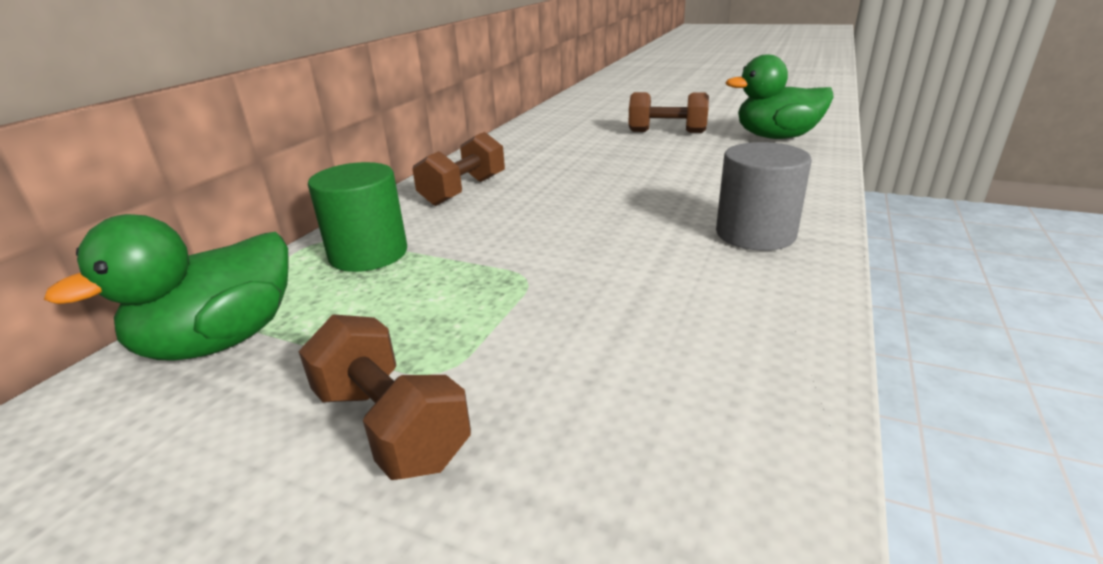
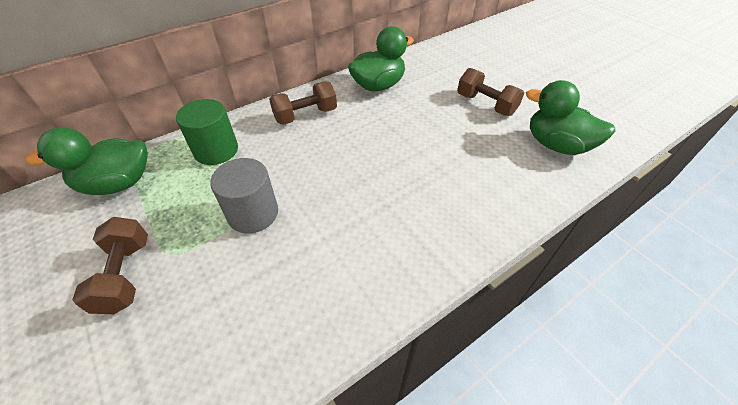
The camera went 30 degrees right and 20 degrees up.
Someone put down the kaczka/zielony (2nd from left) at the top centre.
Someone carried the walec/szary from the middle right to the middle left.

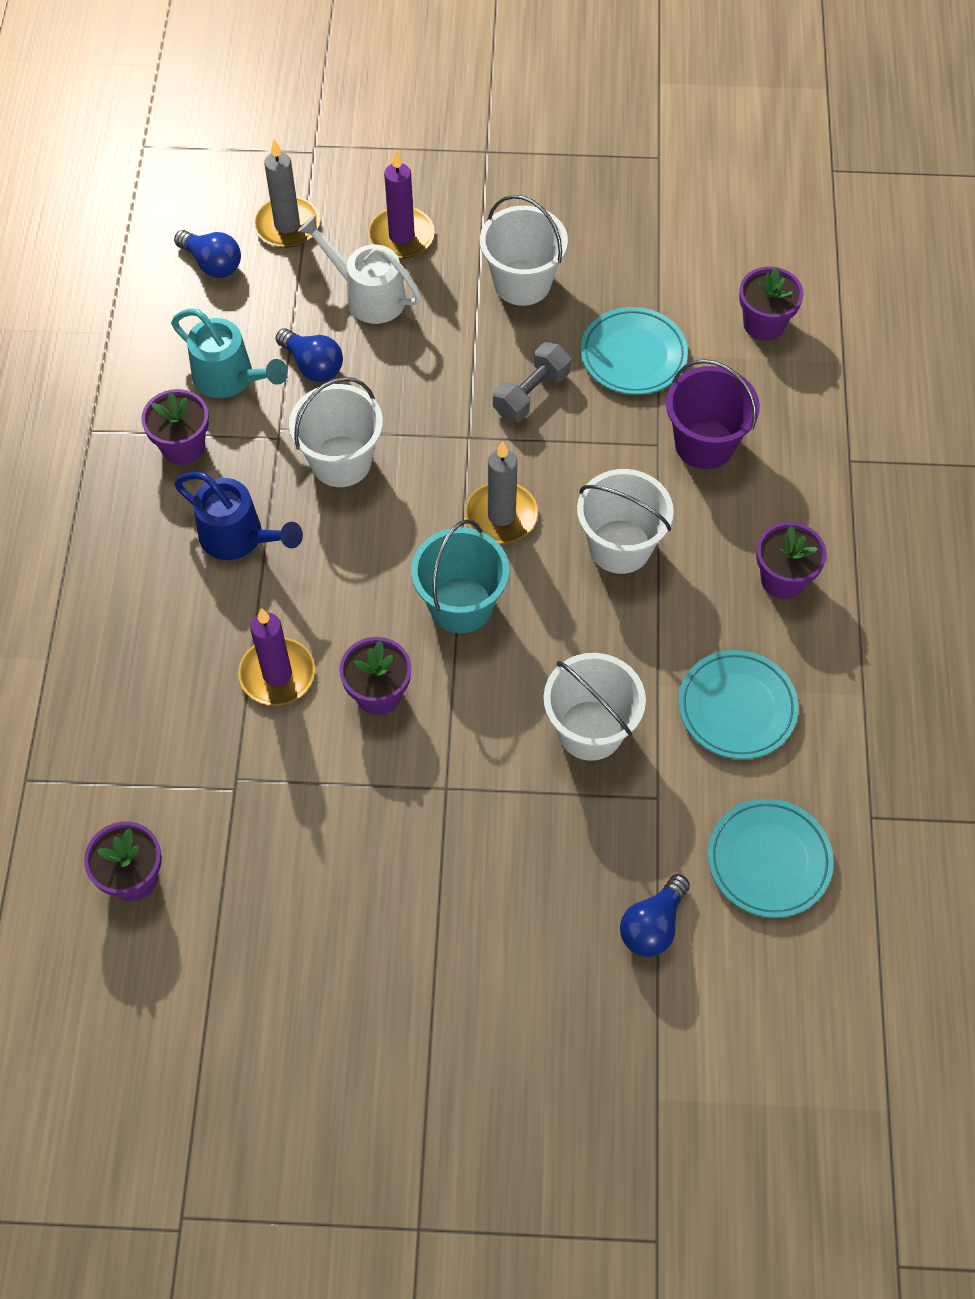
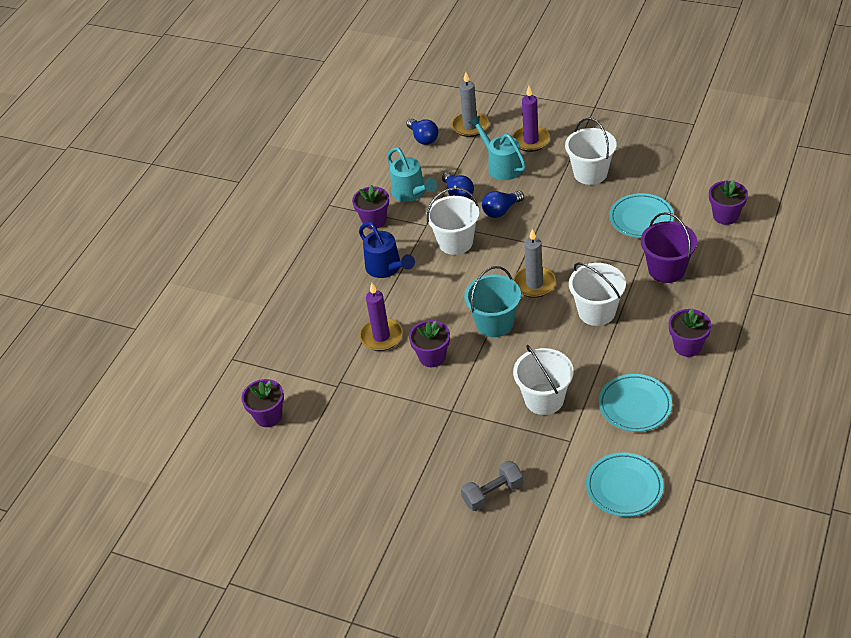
The camera went 25 degrees right and 15 degrees down.
Someone carried the hantel/szary from the top centre to the bottom centre.
Someone carried the żarówka/niebieski (3rd from left) from the bottom right to the top centre.
Someone repainted the konewka/biały at the top centre, which became the konewka/turkusowy (2nd from left) at the top centre.

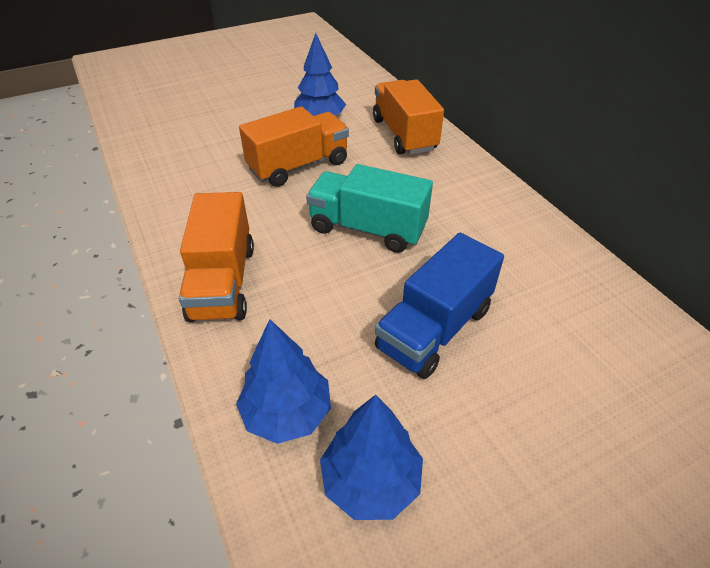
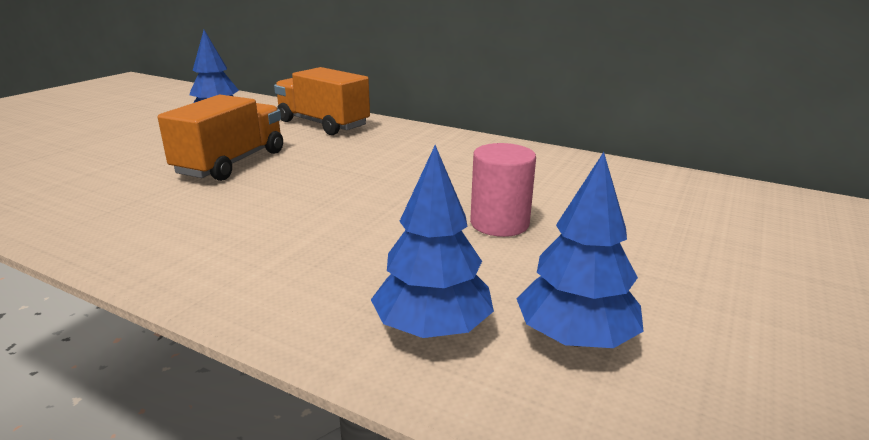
The camera went 35 degrees left and 20 degrees down.
Someone took away the ciężarówka/pomarańczowy (1st from left) at the middle left.
Someone took away the ciężarówka/turkusowy at the centre.
Someone swapped the ciężarówka/niebieski at the centre for the walec/różowy at the centre.

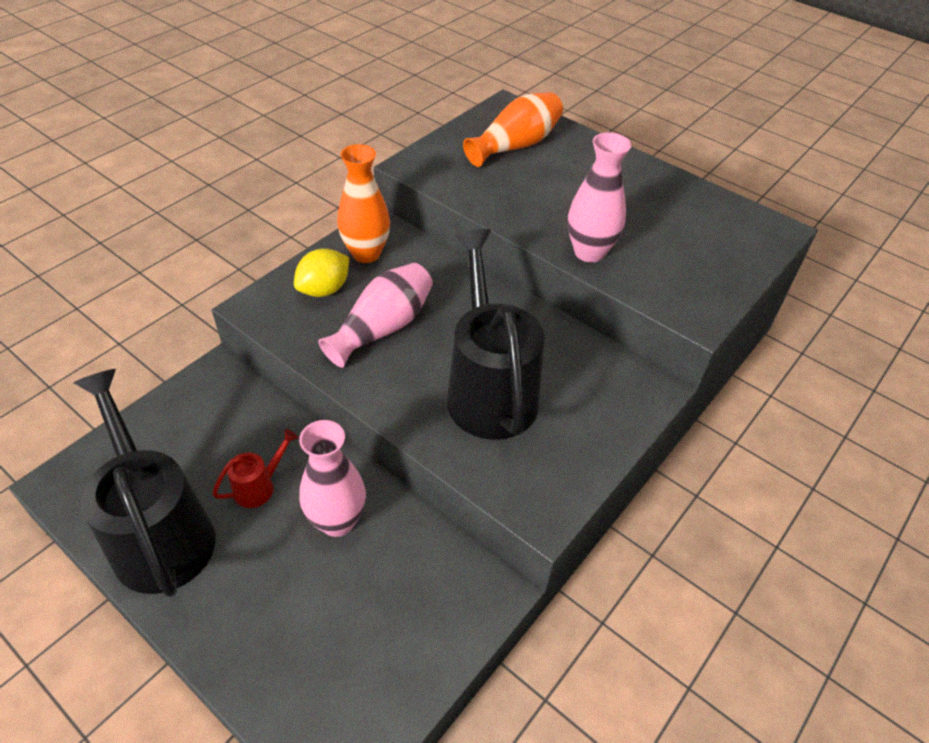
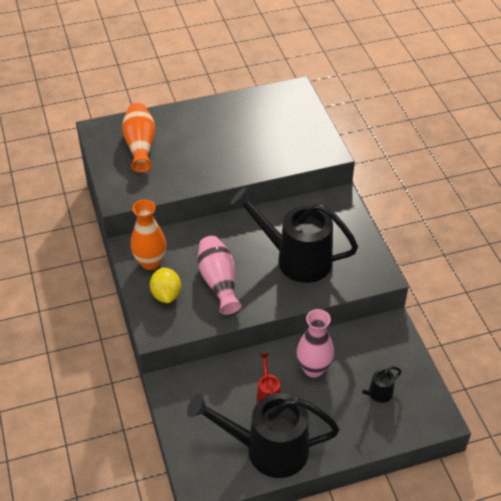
The camera went 55 degrees left and 0 degrees up.
Someone took away the wazon/różowy (3rd from left) at the top centre.
Someone put down the konewka/czarny (3rd from left) at the bottom right.

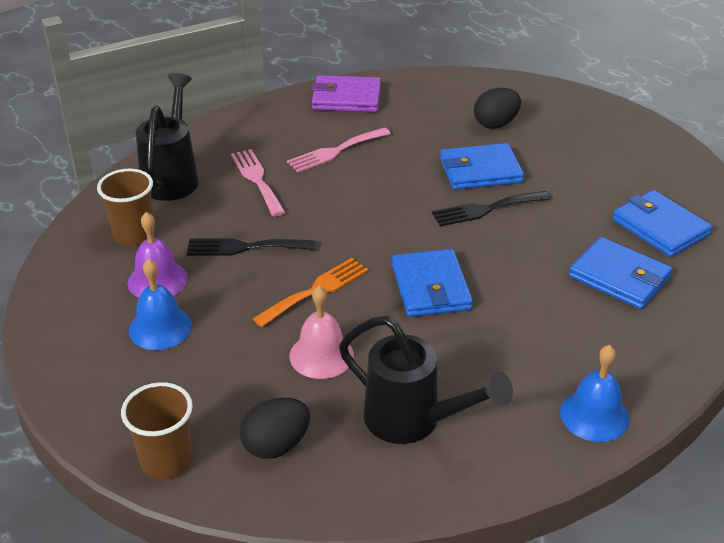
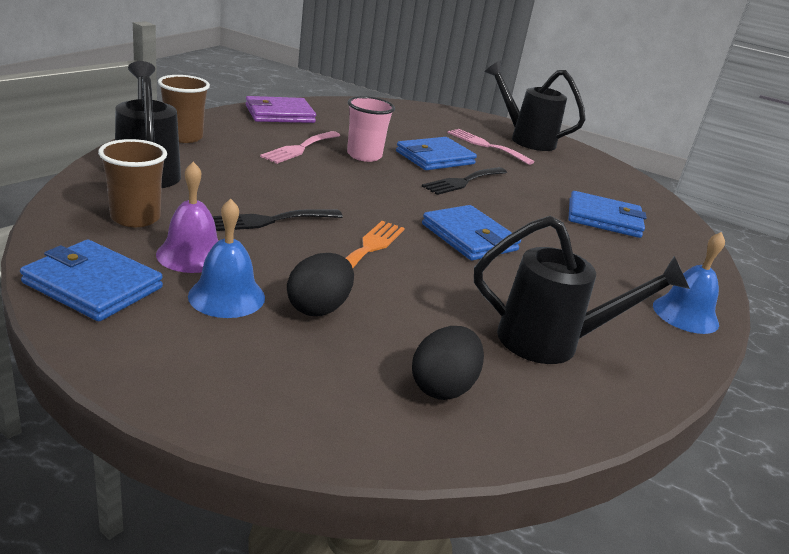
The camera went 30 degrees left and 10 degrees down.
Someone took away the dzwonek/różowy at the centre.
Someone put down the szklanka/różowy at the top centre.
Someone put down the konewka/czarny (2nd from left) at the top right.
Someone carried the szklanka/brązowy (2nd from left) from the bottom left to the top left.
Someone carried the widelec/różowy (1st from left in the first image) from the centre to the top centre.
Someone carried the jajko/czarny (2nd from left in the first image) from the top right to the centre.
Someone carried the portfel/niebieski (4th from left in the first image) from the middle right to the middle left.

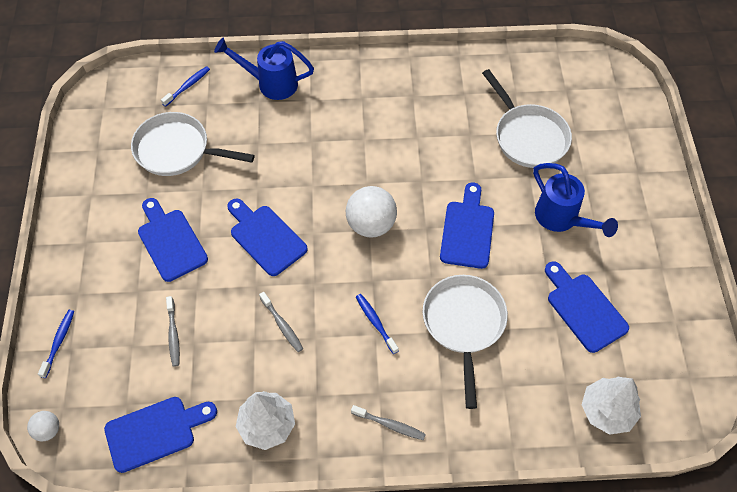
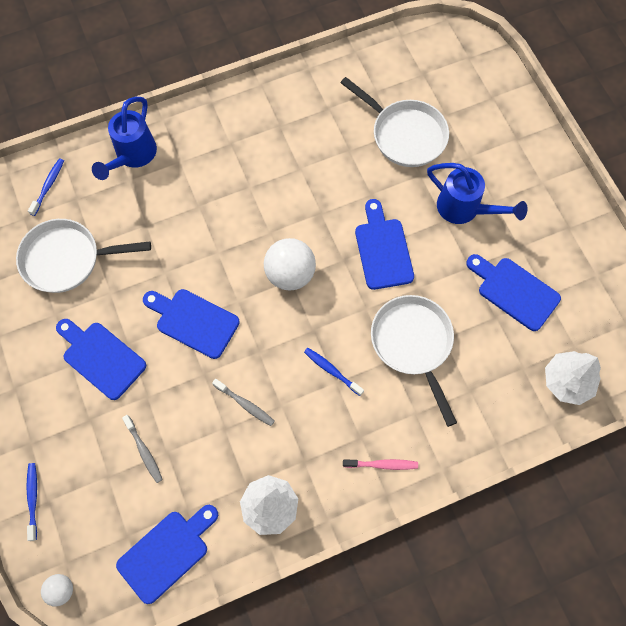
The camera went 20 degrees left and 10 degrees up.
Someone repainted the szczoteczka do zębów/szary (3rd from left) at the bottom centre, which became the szczoteczka do zębów/różowy at the bottom centre.
Someone rotated the konewka/niebieski (1st from left) at the top centre by 60 degrees counterclockwise.

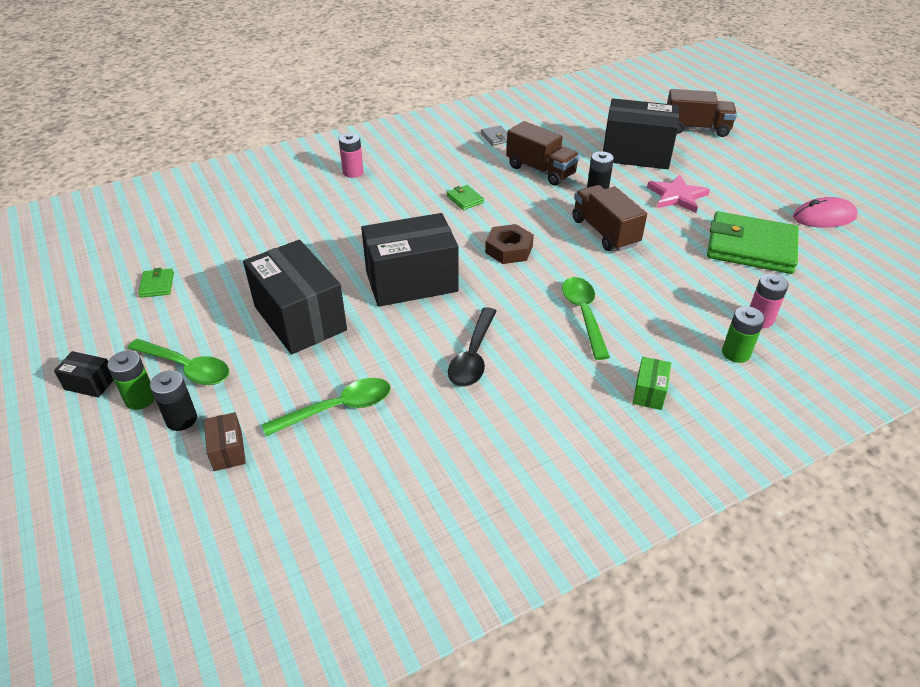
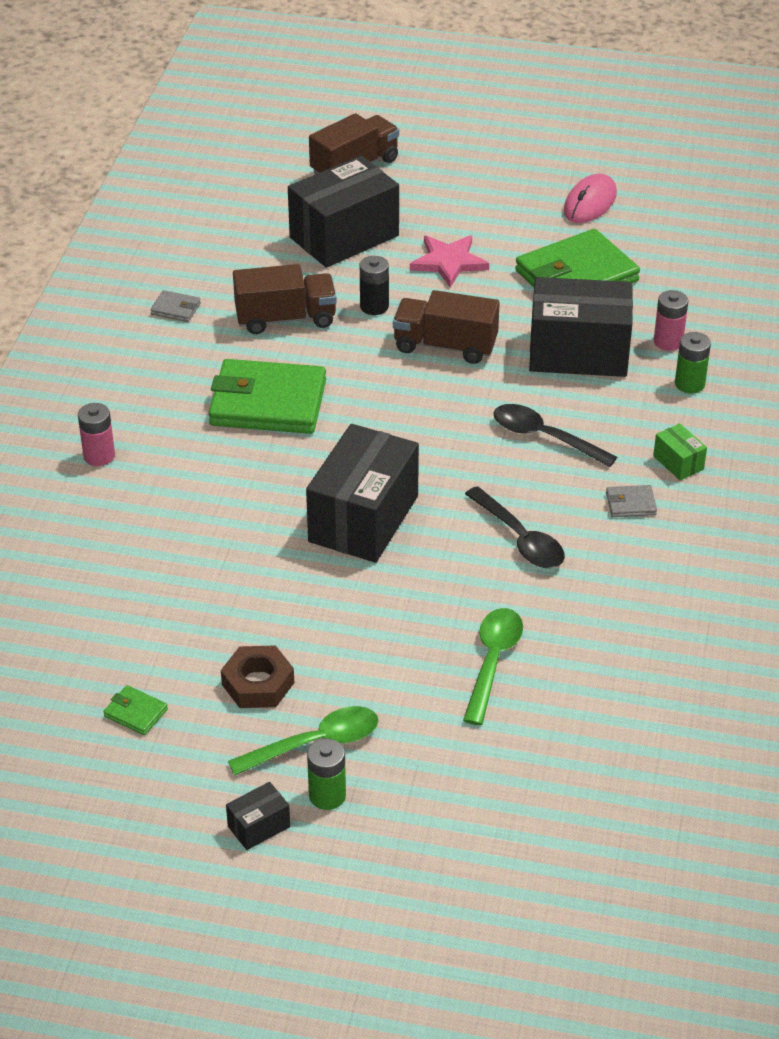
The camera went 50 degrees left and 0 degrees up.
Someone took away the bateria/czarny (1st from left) at the middle left.
Someone took away the pudełko/brązowy at the middle left.
Someone put down the portfel/szary (2nd from left) at the middle right.
Someone carried the pudełko/czarny (2nd from left in the first image) from the middle left to the top right.
Someone carried the nakrętka/brązowy from the centre to the middle left.
Someone repainted the łyżka/zielony (3rd from left) at the centre, which became the łyżka/czarny (2nd from left) at the middle right.
Someone scaled the portfel/zielony (2nd from left) at the top centre by 2.43.

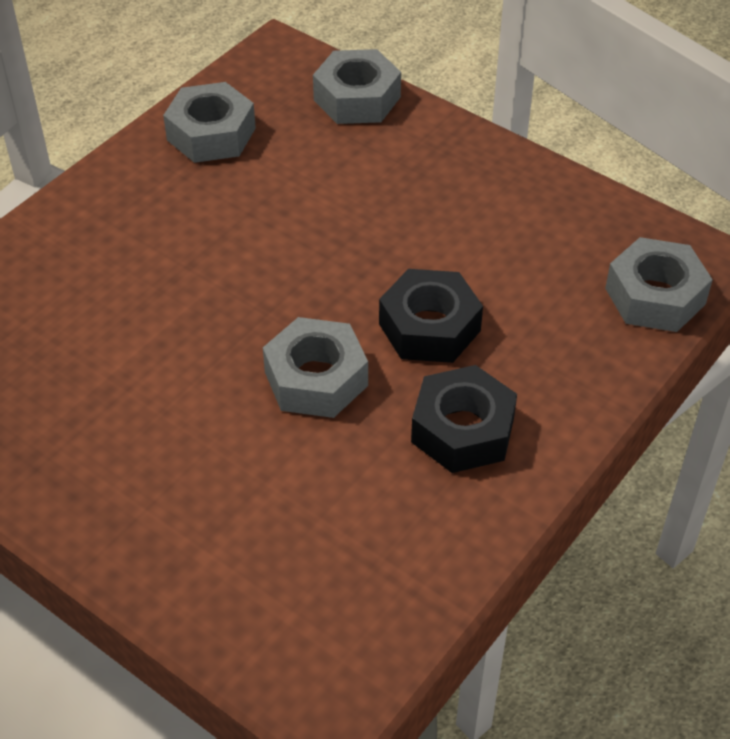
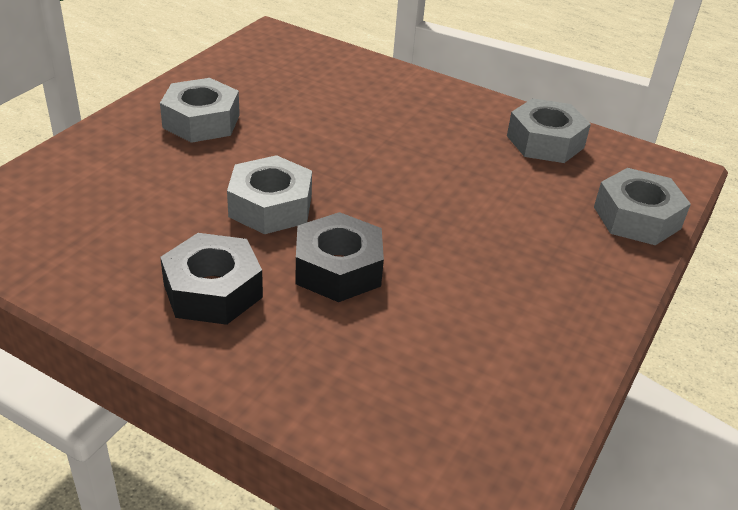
The camera went 80 degrees right and 10 degrees down.
Someone carried the nakrętka/szary (4th from left in the first image) from the middle right to the top left.

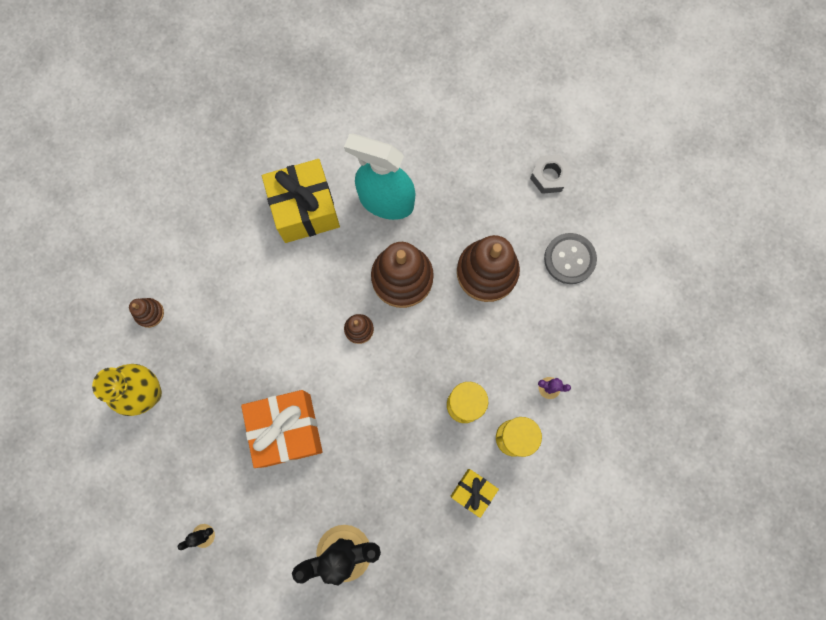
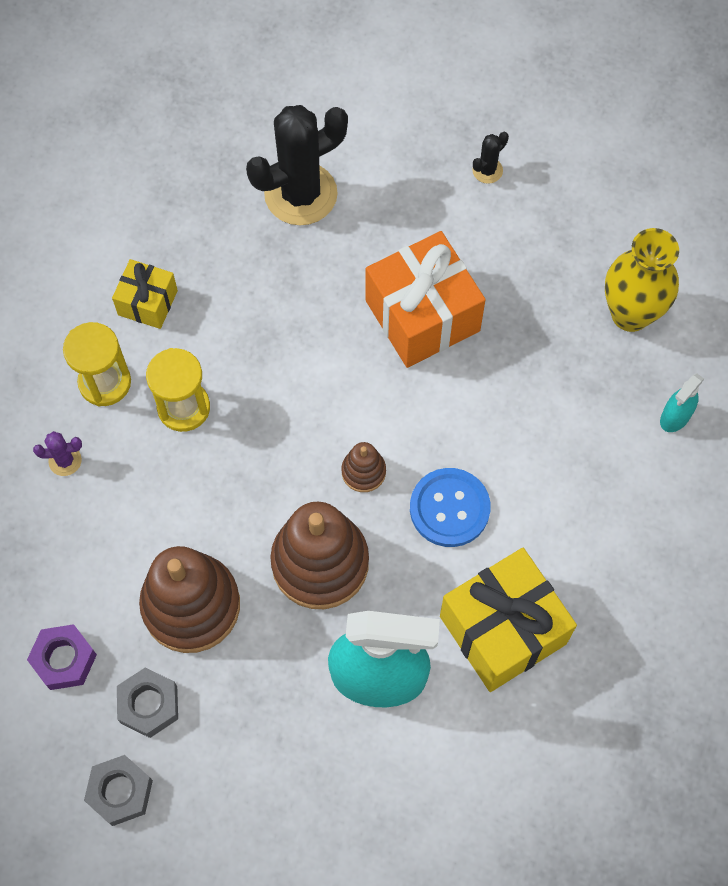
The camera went 165 degrees right and 10 degrees down.
Someone put down the nakrętka/szary (2nd from left) at the bottom left.
Someone put down the guzik/niebieski at the centre.
Someone swapped the zabawka nakładanka/brązowy (1st from left) at the middle left for the spryskiwacz/turkusowy (2nd from left) at the middle right.
Someone swapped the guzik/szary at the middle right for the nakrętka/fioletowy at the bottom left.

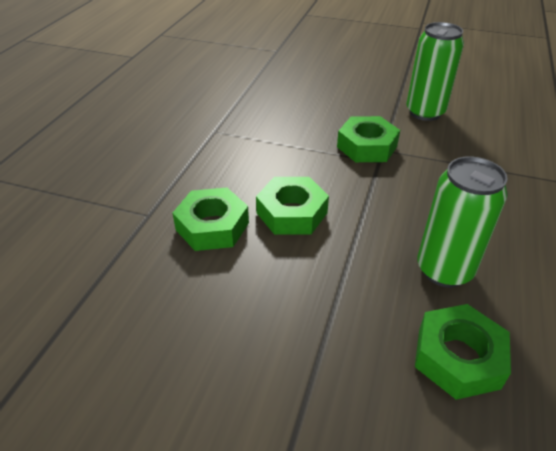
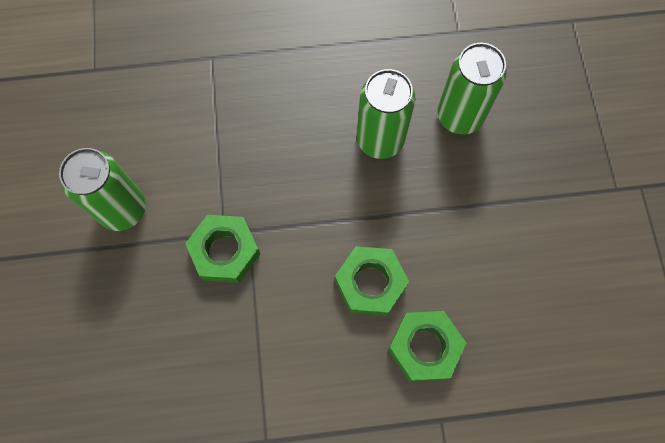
The camera went 115 degrees left and 30 degrees up.
Someone swapped the nakrętka/zielony (4th from left) at the bottom right for the puszka/zielony (3rd from left) at the top right.

